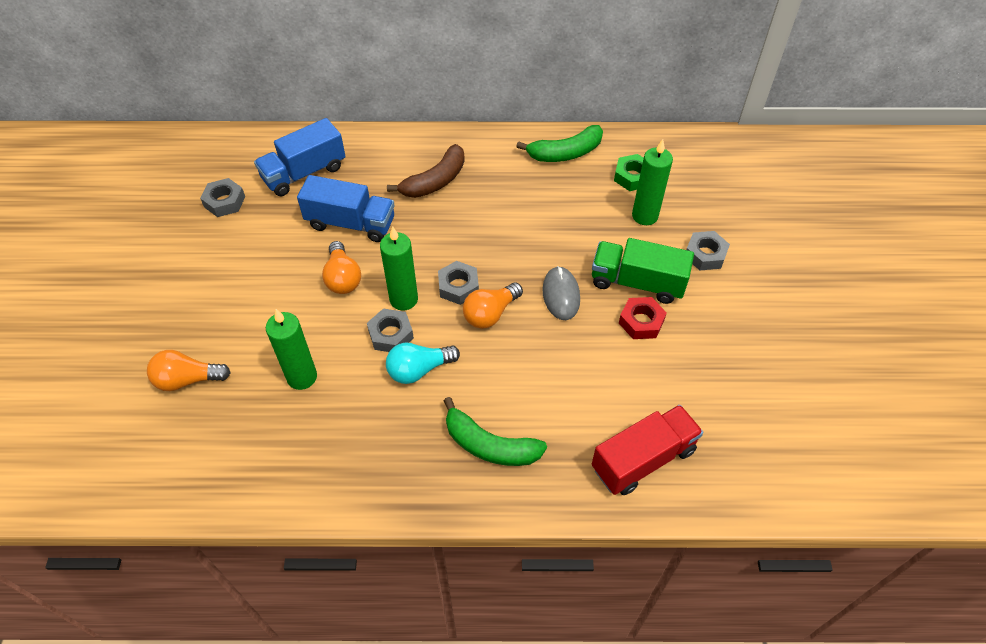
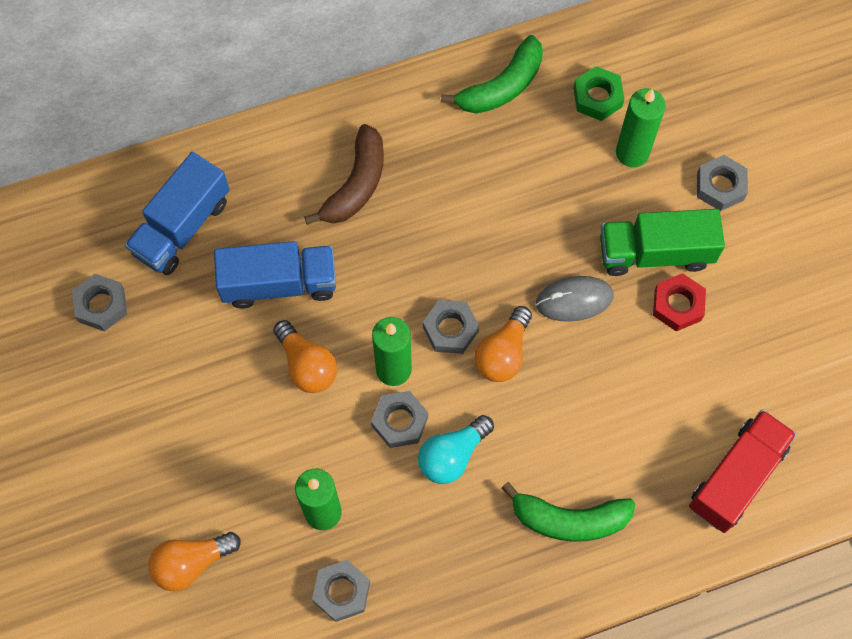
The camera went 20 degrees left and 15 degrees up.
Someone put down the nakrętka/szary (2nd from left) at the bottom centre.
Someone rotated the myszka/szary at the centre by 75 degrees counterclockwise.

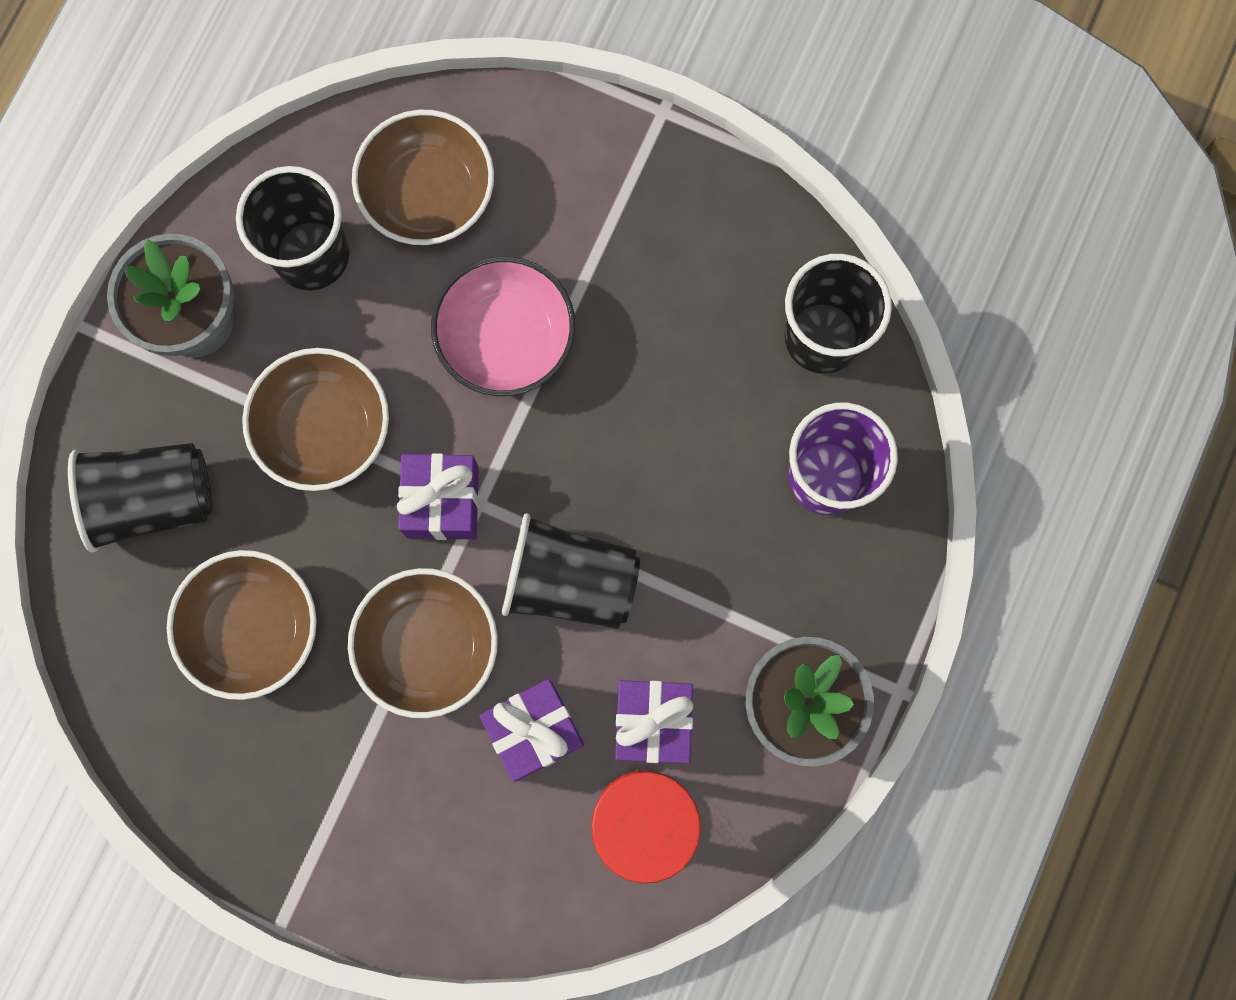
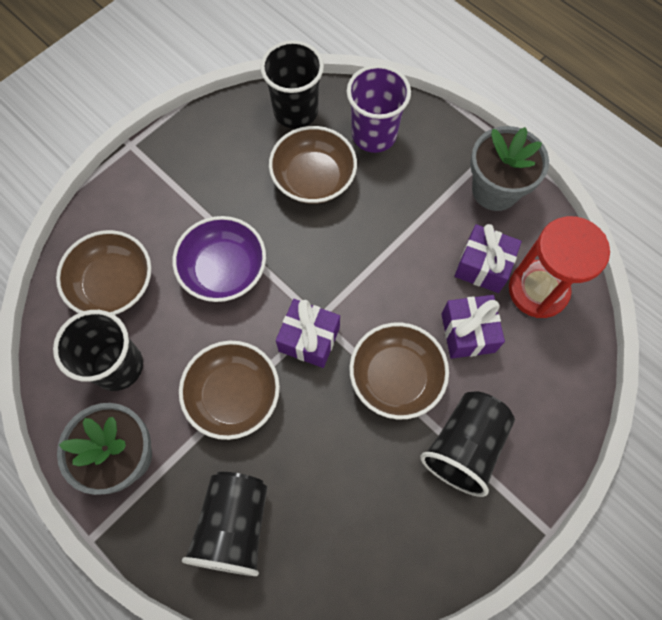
The camera went 70 degrees left and 10 degrees down.
Someone carried the miska/brązowy (1st from left in the first image) from the middle left to the top centre.
Someone carried the szklanka/czarny (3rd from left in the first image) from the centre to the bottom right.
Someone repainted the miska/różowy at the top centre, which became the miska/fioletowy at the middle left.

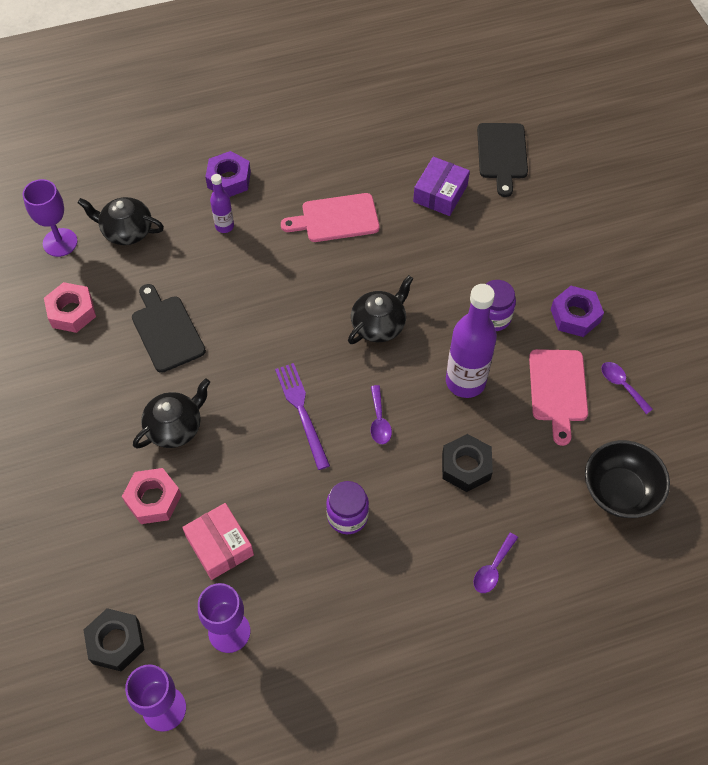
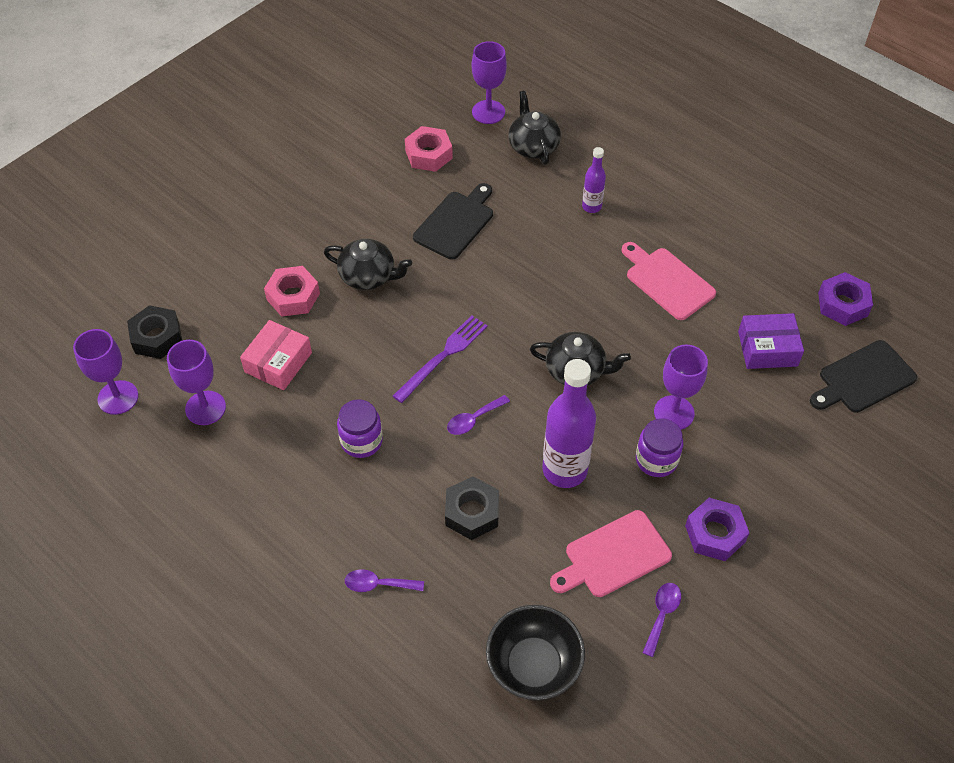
The camera went 60 degrees right and 5 degrees down.
Someone put down the kielich/fioletowy (4th from left) at the middle right.
Someone carried the nakrętka/fioletowy (1st from left in the first image) from the top left to the middle right.

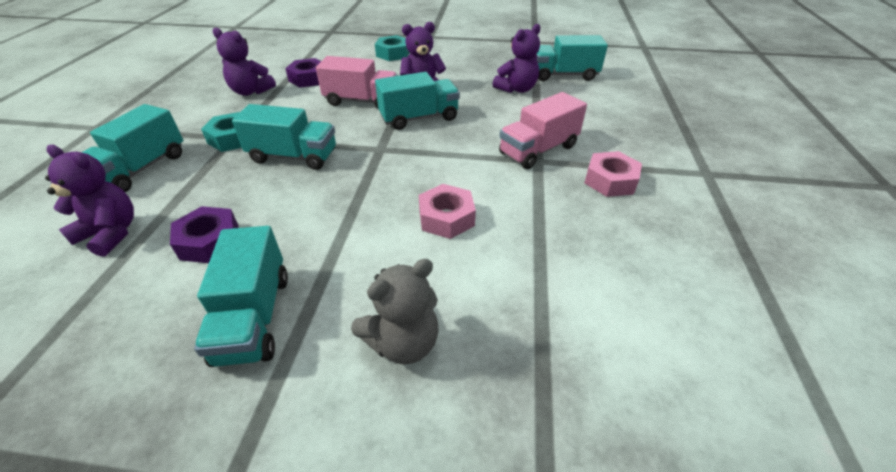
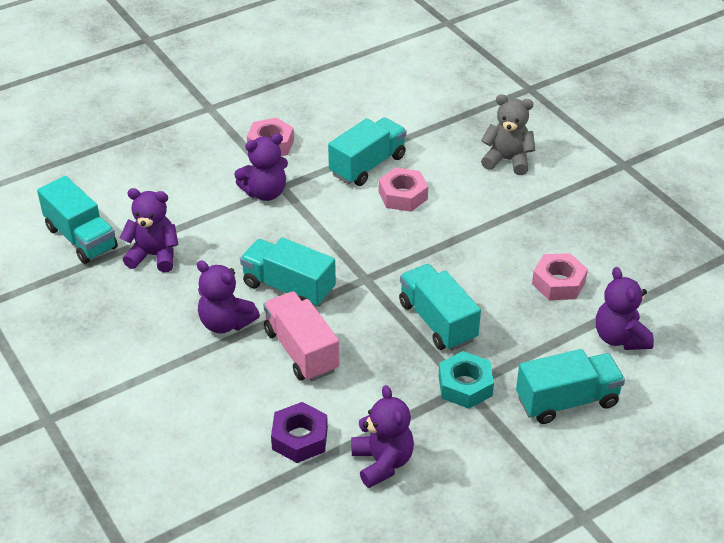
The camera went 130 degrees left and 0 degrees up.
Someone took away the nakrętka/turkusowy (2nd from left) at the top centre.
Someone carried the ciężarówka/turkusowy (2nd from left in the first image) from the middle left to the top centre.
Someone swapped the ciężarówka/różowy (2nd from left) at the top centre for the miś/fioletowy (3rd from left) at the top centre.
Someone repainted the nakrętka/fioletowy (1st from left) at the middle left, which became the nakrętka/różowy (3rd from left) at the middle right.

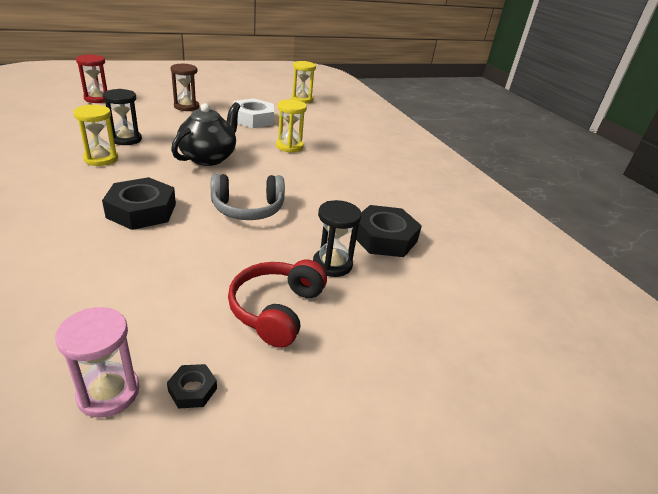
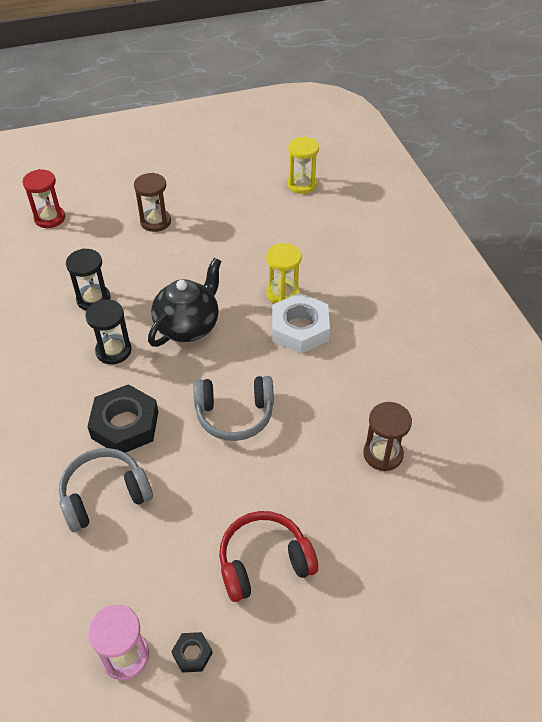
The camera went 10 degrees right and 15 degrees up.
Someone took away the klepsydra/żółty (1st from left) at the top left.
Someone put down the słuchawki/szary (1st from left) at the bottom left.
Someone carried the nakrętka/biały from the top centre to the centre.
Someone carried the klepsydra/czarny (2nd from left) from the centre to the middle left.
Someone swapped the nakrętka/czarny (3rd from left) at the centre for the klepsydra/brązowy (2nd from left) at the middle right.
Someone rotated the słuchawki/czerwony at the centre by 45 degrees clockwise.

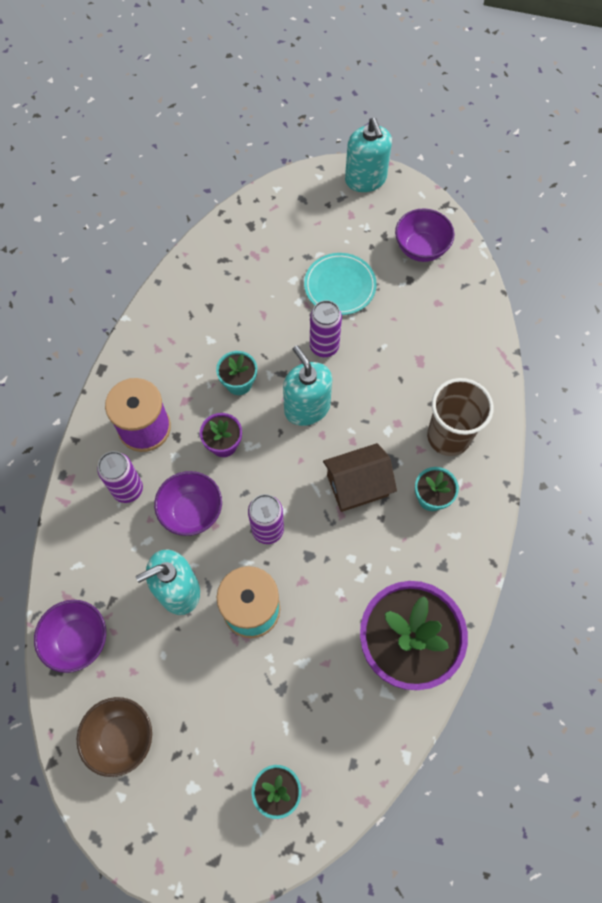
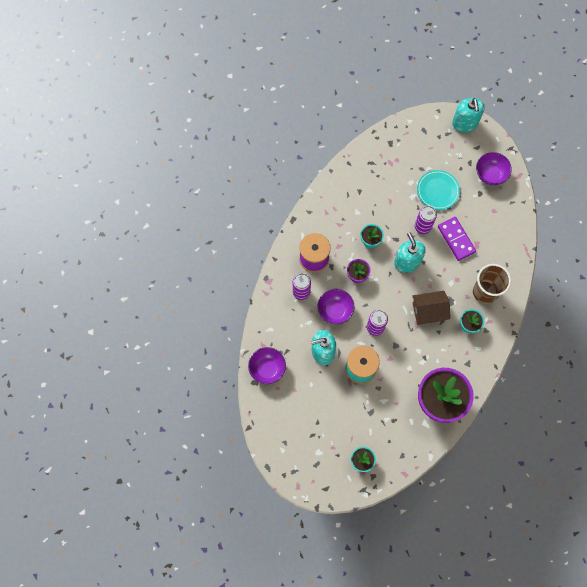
The camera went 10 degrees right and 5 degrees up.
Someone took away the miska/brązowy at the bottom left.
Someone put down the kostka domina/fioletowy at the middle right.

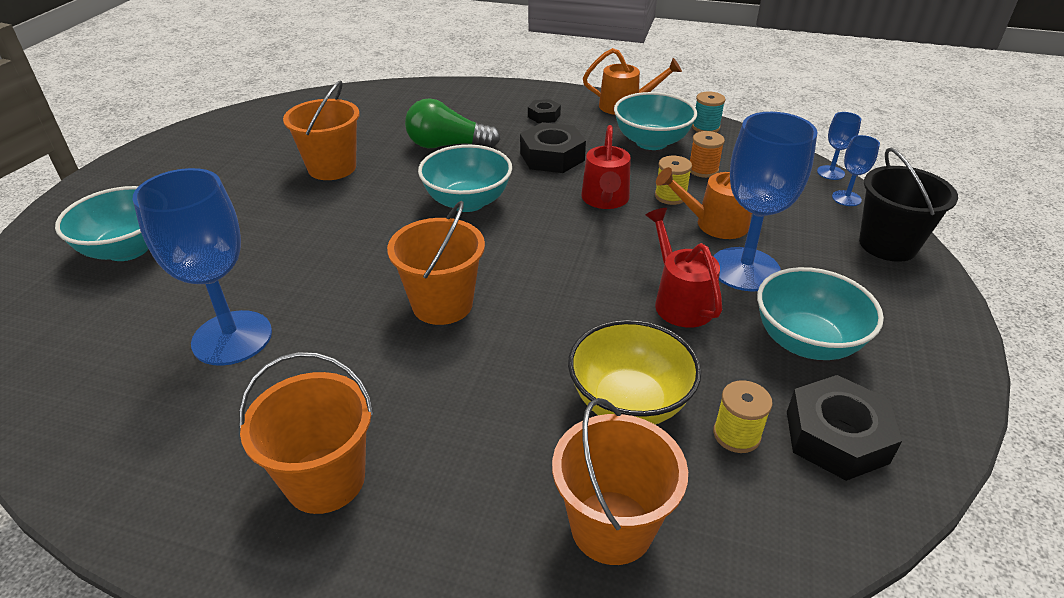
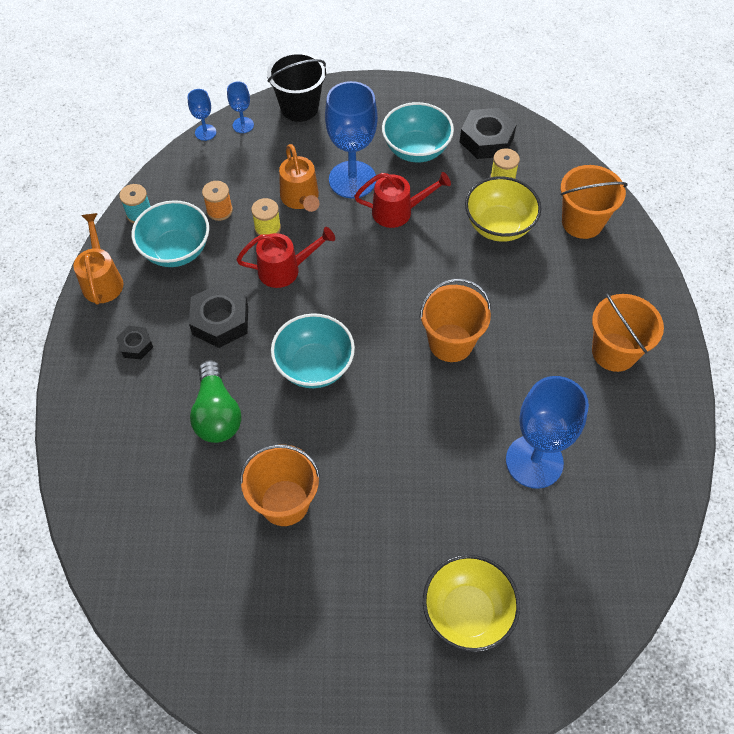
The camera went 105 degrees left and 20 degrees up.
Someone repainted the miska/turkusowy (1st from left) at the middle left, which became the miska/żółty (1st from left) at the bottom centre.
Someone rotated the konewka/czerwony (2nd from left) at the centre by 150 degrees counterclockwise.

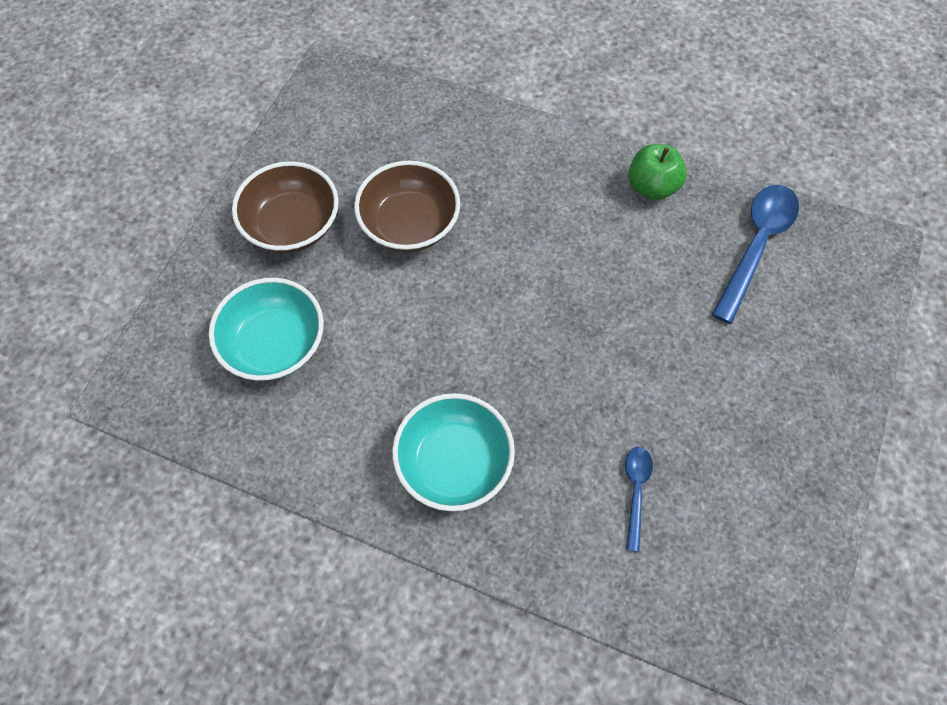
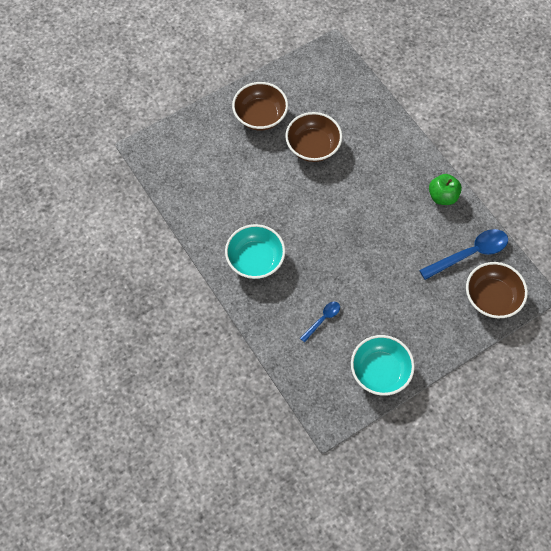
The camera went 35 degrees right and 0 degrees up.
Someone put down the miska/brązowy (3rd from left) at the middle right.
Someone carried the miska/turkusowy (1st from left in the first image) from the middle left to the middle right.

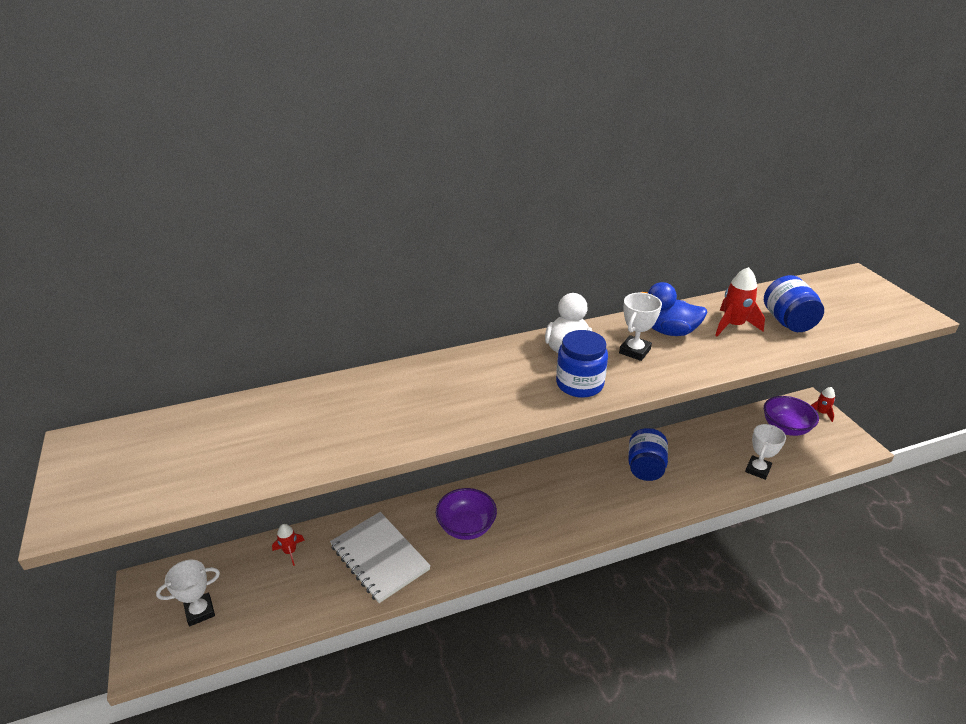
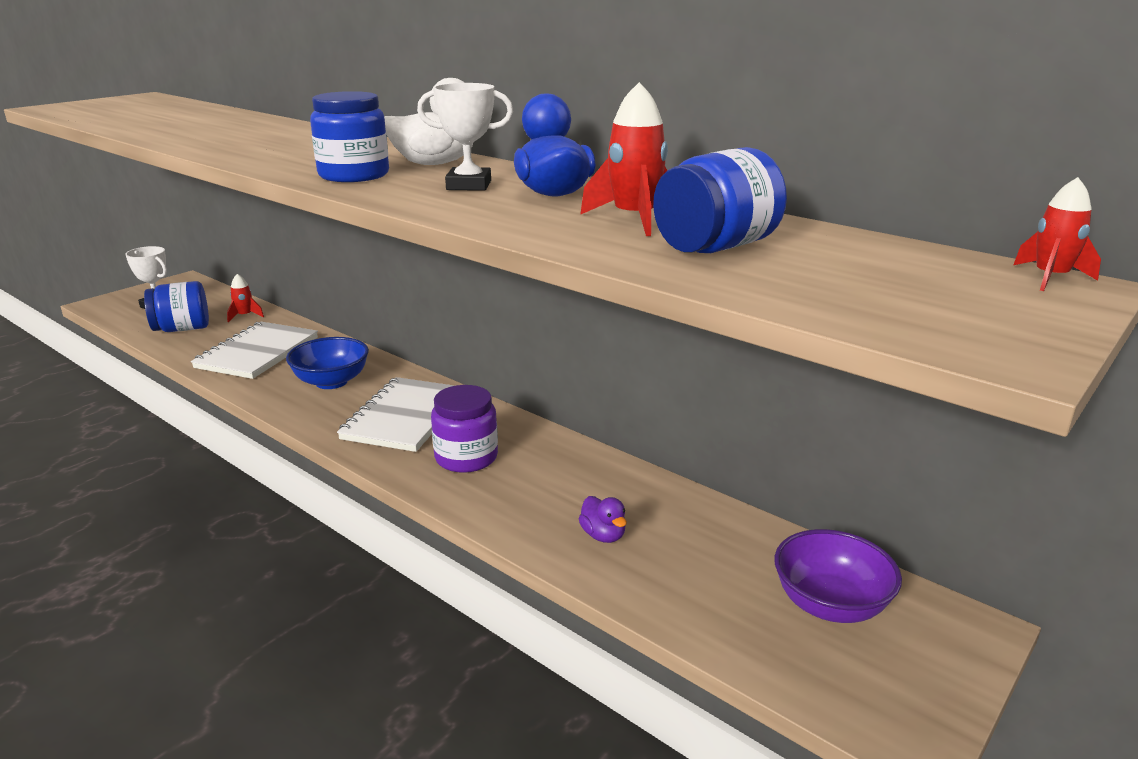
The camera went 60 degrees right and 10 degrees down.
Someone took away the puchar/biały (3rd from left) at the middle right.
Someone put down the zeszyt/biały (2nd from left) at the centre.
Someone put down the słoik/fioletowy at the centre.
Someone put down the kaczka/fioletowy at the bottom centre.
Someone carried the słoik/niebieski (2nd from left in the first image) from the middle right to the middle left.
Someone carried the rakieta/czerwony (3rd from left) from the middle right to the top right.
Someone repainted the miska/fioletowy (1st from left) at the bottom centre, which became the miska/niebieski at the middle left.

